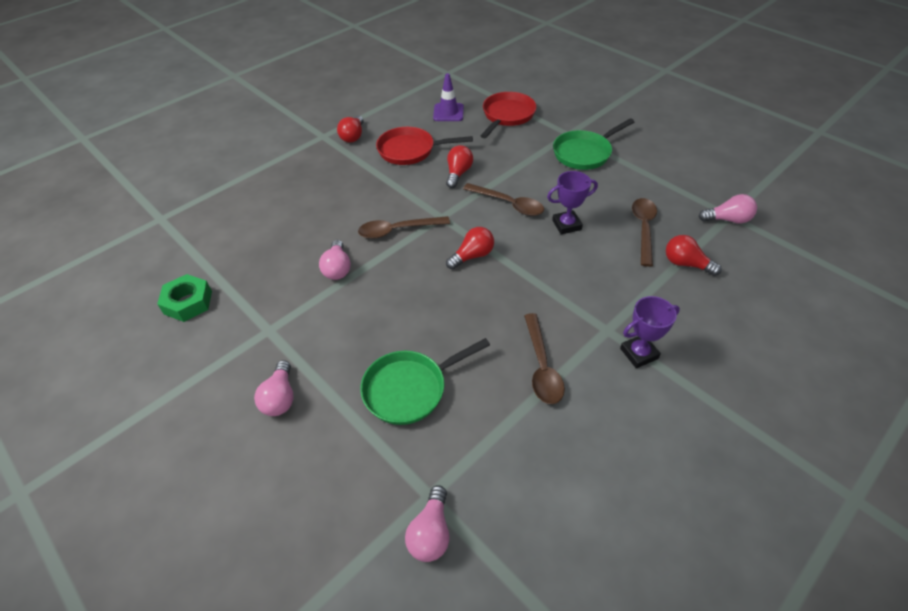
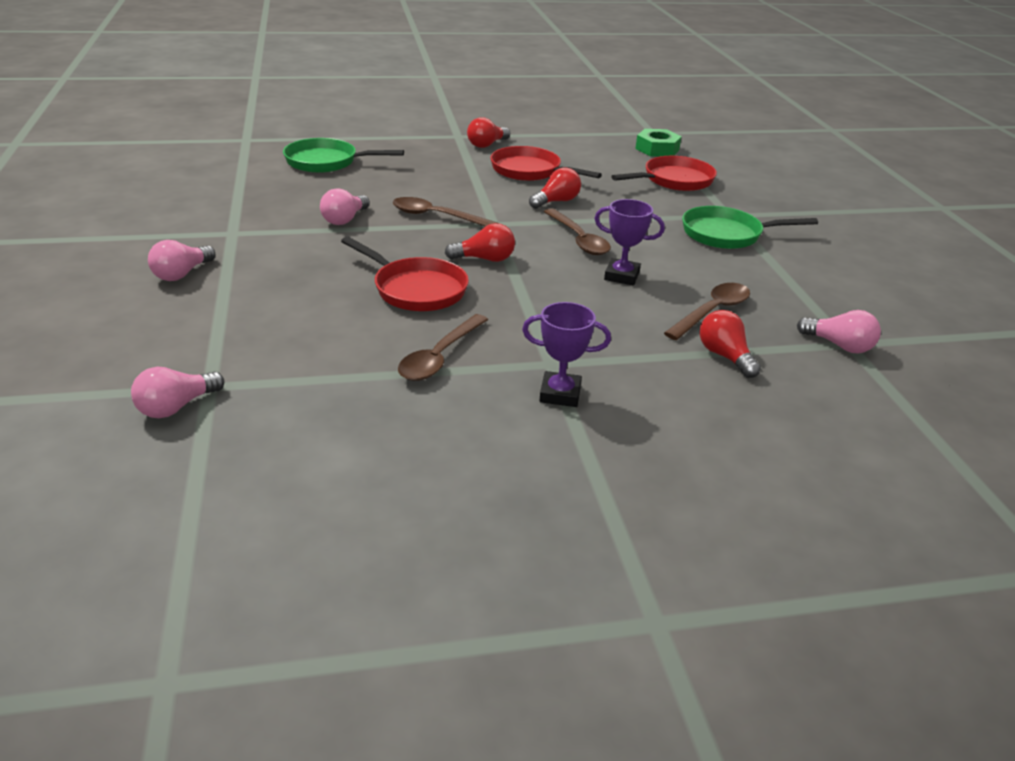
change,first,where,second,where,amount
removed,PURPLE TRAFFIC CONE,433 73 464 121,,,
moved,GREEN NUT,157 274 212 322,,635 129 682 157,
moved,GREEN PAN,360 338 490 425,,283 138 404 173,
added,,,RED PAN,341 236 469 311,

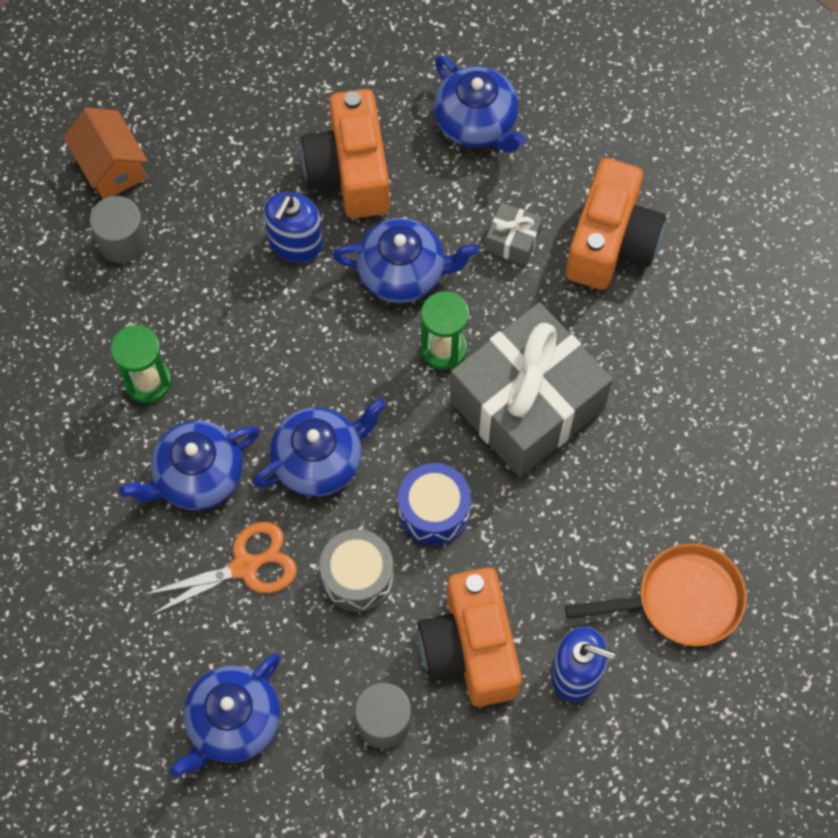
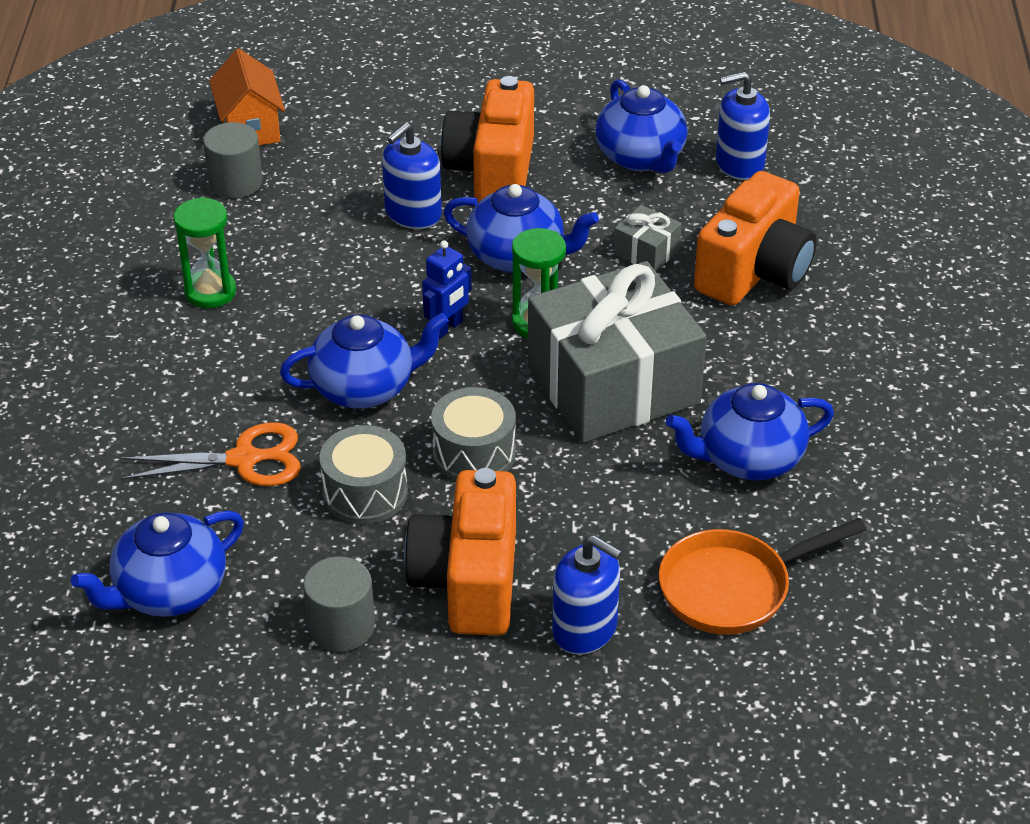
change,first,where,second,where,amount
moved,BLUE TEAPOT,119 420 259 510,,666 383 834 480,
recoloured,BLUE DRUM,398 463 471 545,GREY DRUM,431 387 516 481,
turned,ORANGE PAN,565 543 747 646,,659 518 867 635,150 degrees clockwise
added,,,BLUE SOAP DISPENSER,716 72 770 180,
added,,,BLUE ROBOT,422 240 472 339,

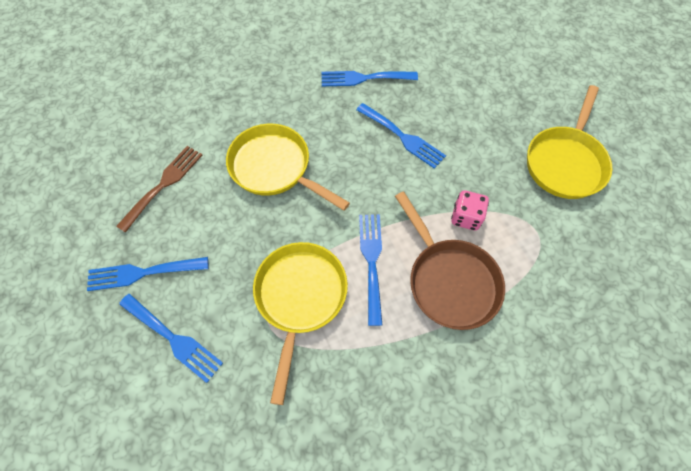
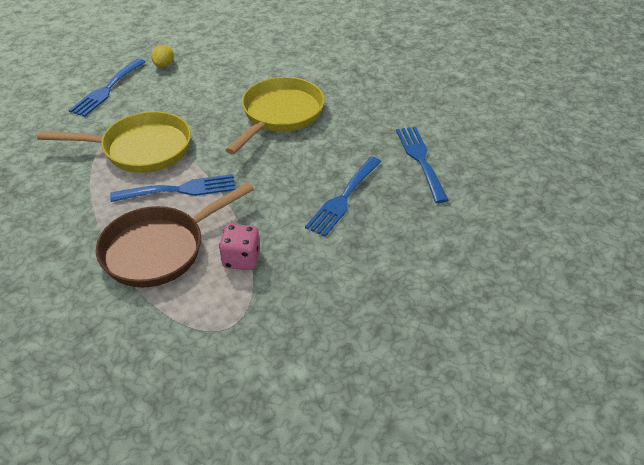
change,first,where,second,where,amount
removed,YELLOW PAN,527 85 613 199,,,
removed,BROWN FORK,116 146 202 233,,,
replaced,BLUE FORK,87 257 208 291,YELLOW LEMON,151 45 174 68,

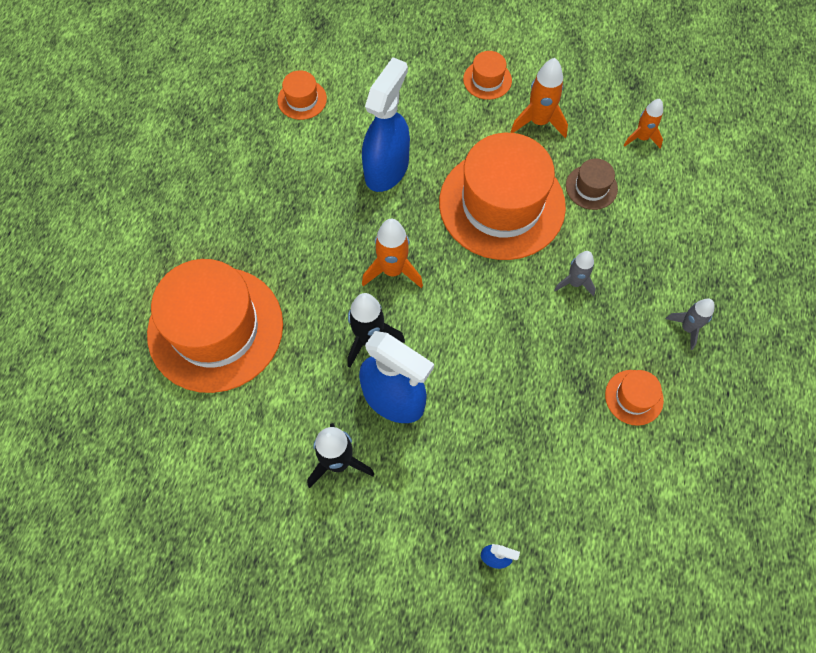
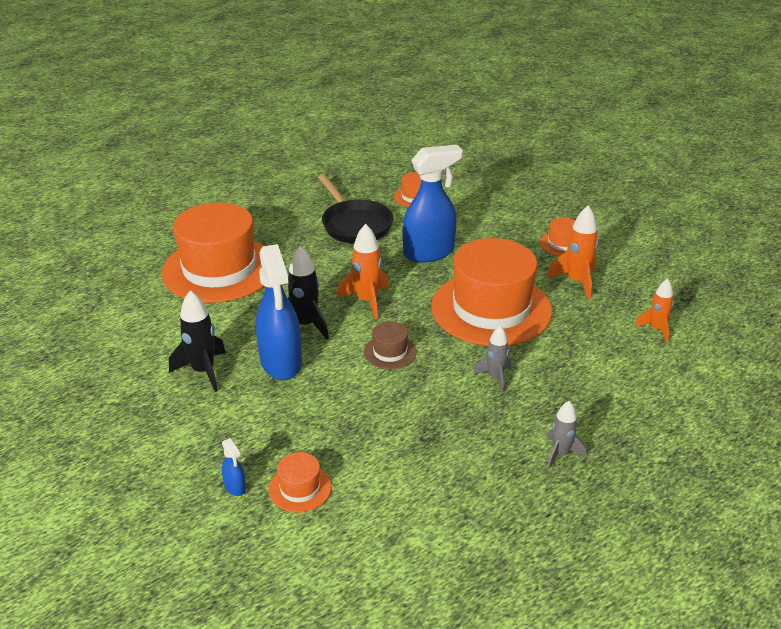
change,first,where,second,where,amount
moved,BROWN HAT,566 159 618 210,,364 321 417 369,
moved,ORANGE HAT,605 370 664 426,,269 452 332 512,
added,,,BLACK PAN,318 174 393 243,

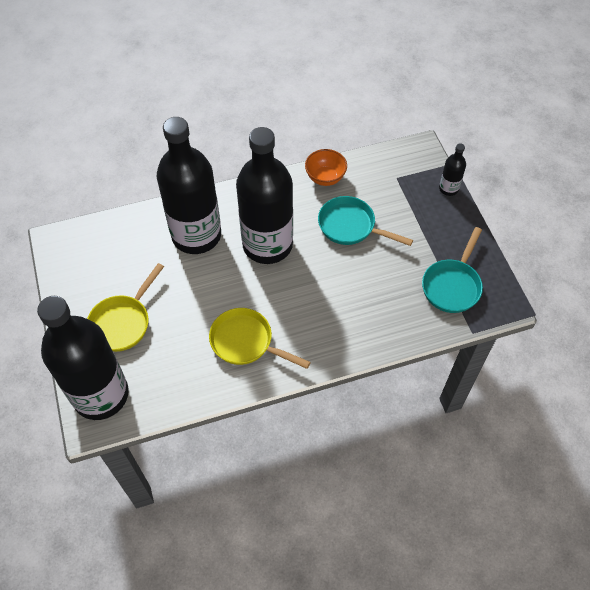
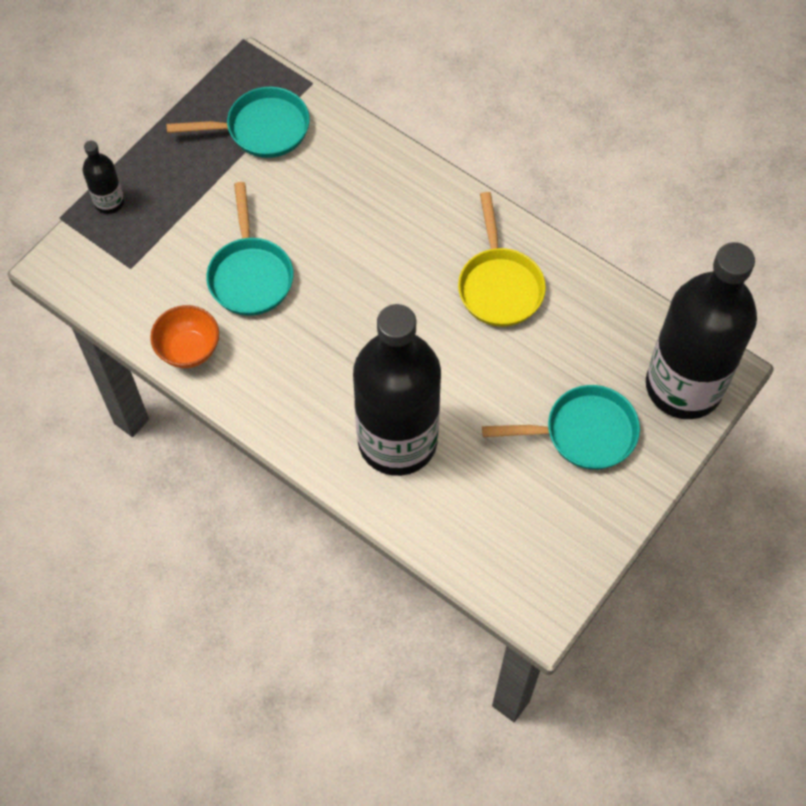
change,first,where,second,where,amount
removed,BLACK BOTTLE,236 127 293 264,,,
recoloured,YELLOW PAN,87 263 164 352,TURQUOISE PAN,482 385 640 470,

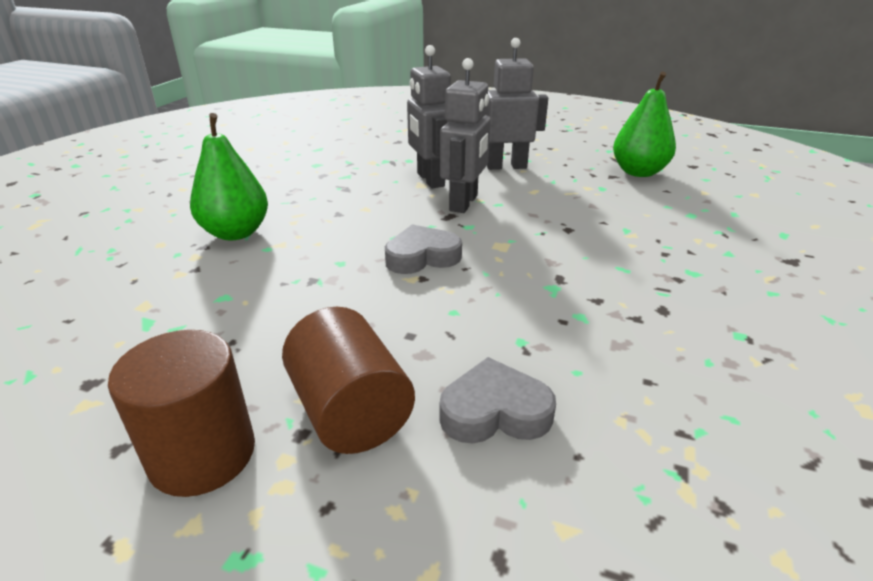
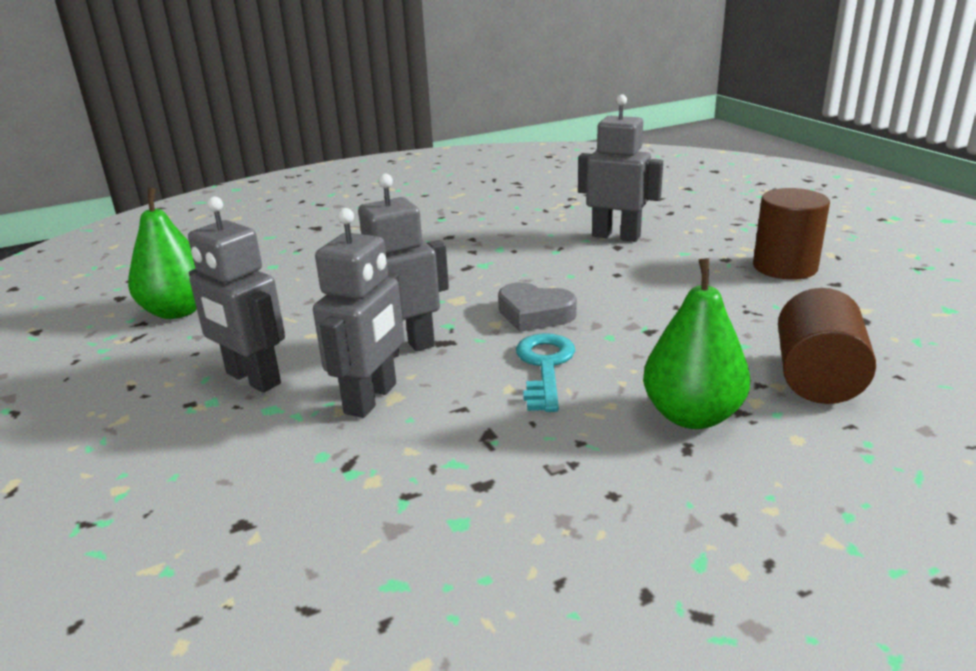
change,first,where,second,where,amount
moved,BROWN CYLINDER,282 307 415 454,,778 288 876 404,
replaced,GREY HEART,439 357 556 444,GREY ROBOT,578 94 663 242,
added,,,TURQUOISE KEY,516 333 575 412,

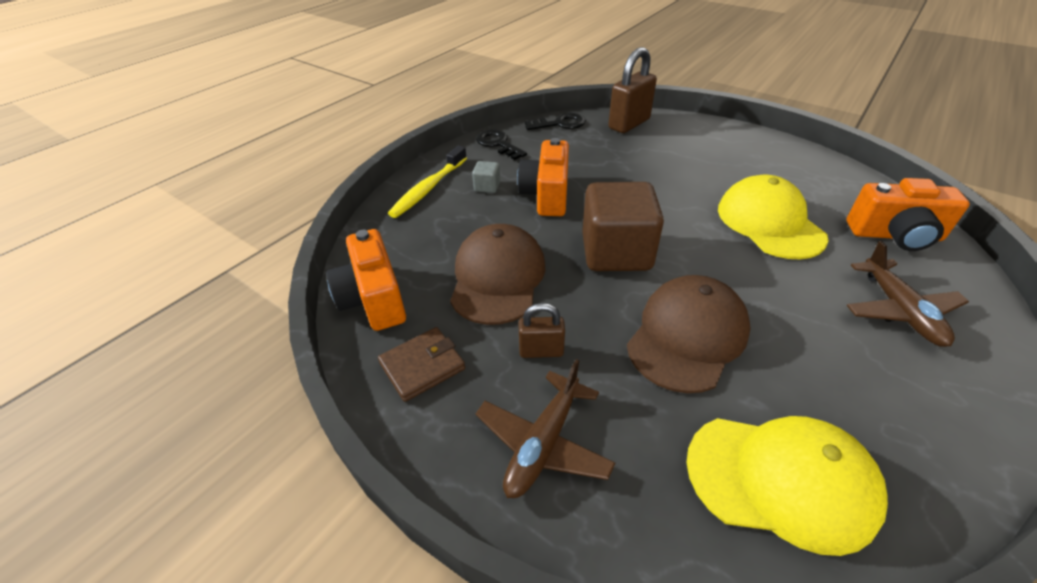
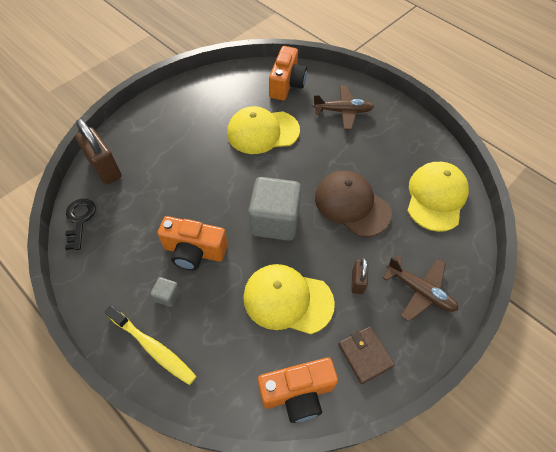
change,first,where,second,where,amount
removed,BLACK KEY,476 129 527 160,,,
recoloured,BROWN CUBE,582 182 664 271,GREY CUBE,248 177 301 241,
recoloured,BROWN CAP,450 224 545 325,YELLOW CAP,243 264 335 334,

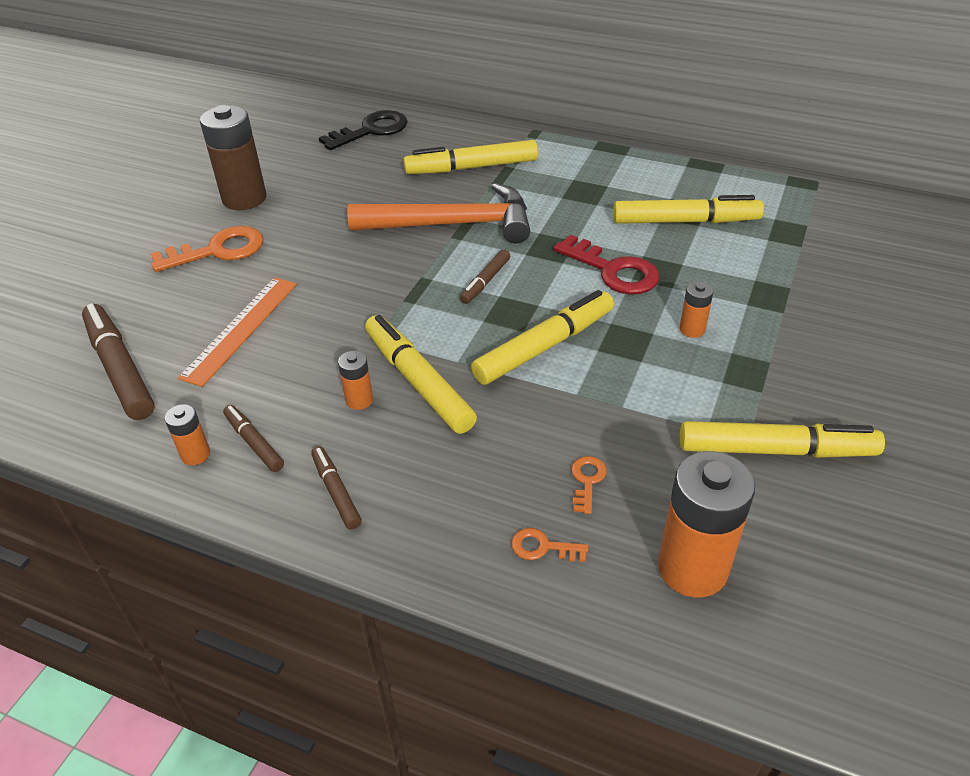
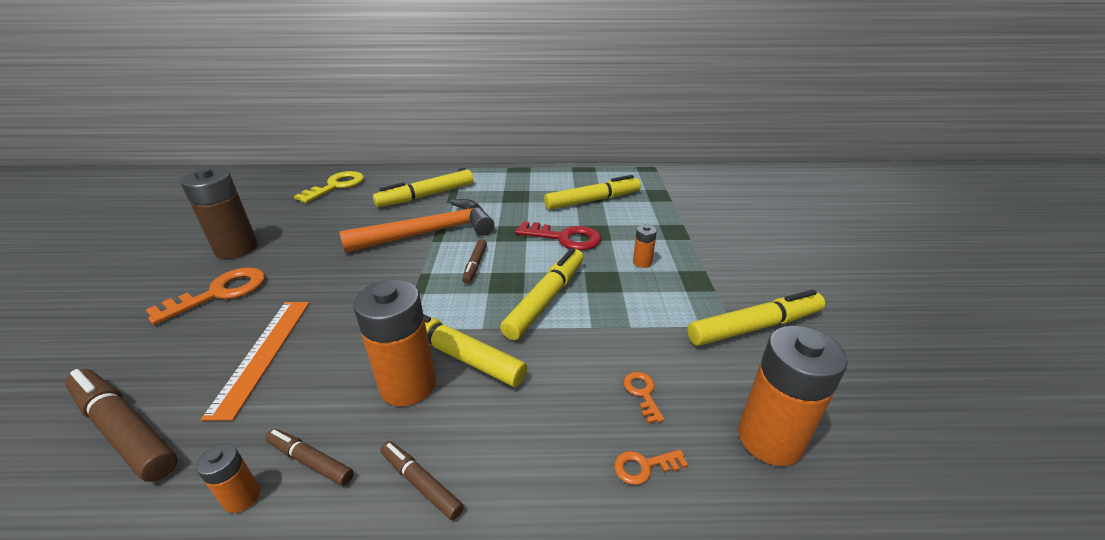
change,first,where,second,where,amount
recoloured,BLACK KEY,319 110 408 150,YELLOW KEY,294 171 364 203,
resized,ORANGE BATTERY,338 351 373 410,,353 280 436 406,x2.10

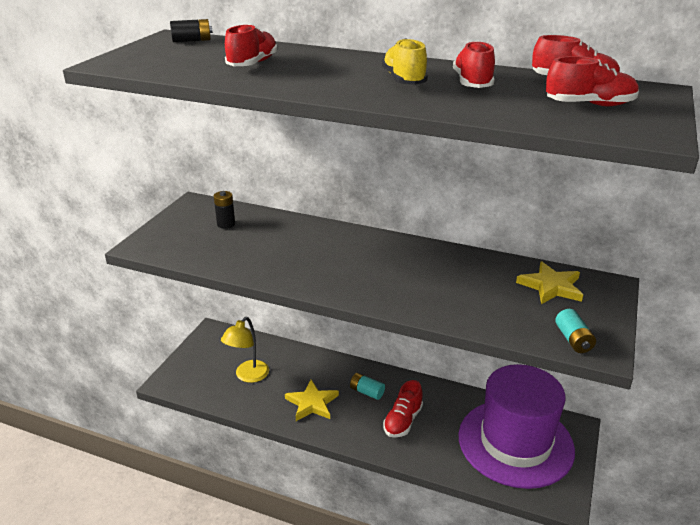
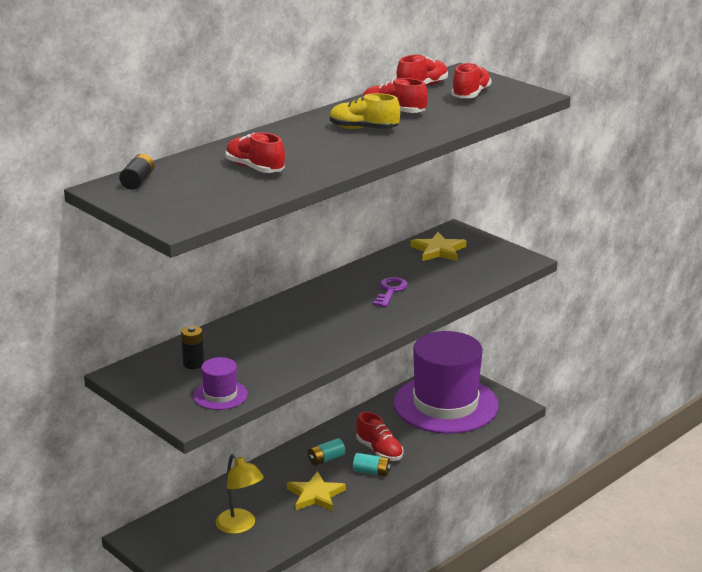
change,first,where,second,where,amount
moved,TURQUOISE BATTERY,555 309 596 353,,353 453 391 476,
added,,,PURPLE KEY,373 277 408 307,
added,,,PURPLE HAT,193 357 248 410,

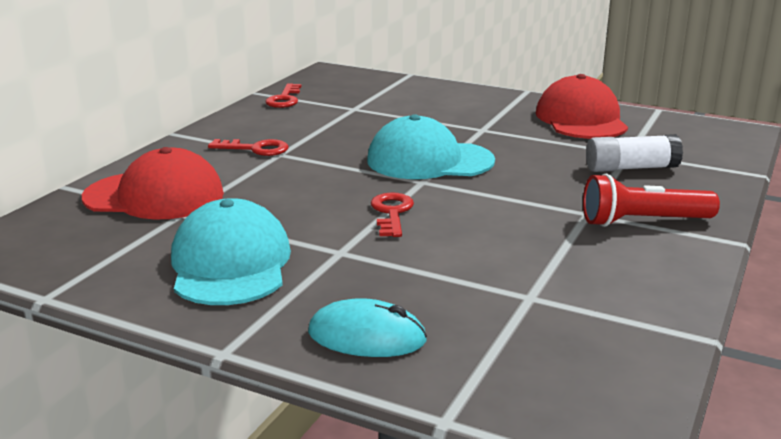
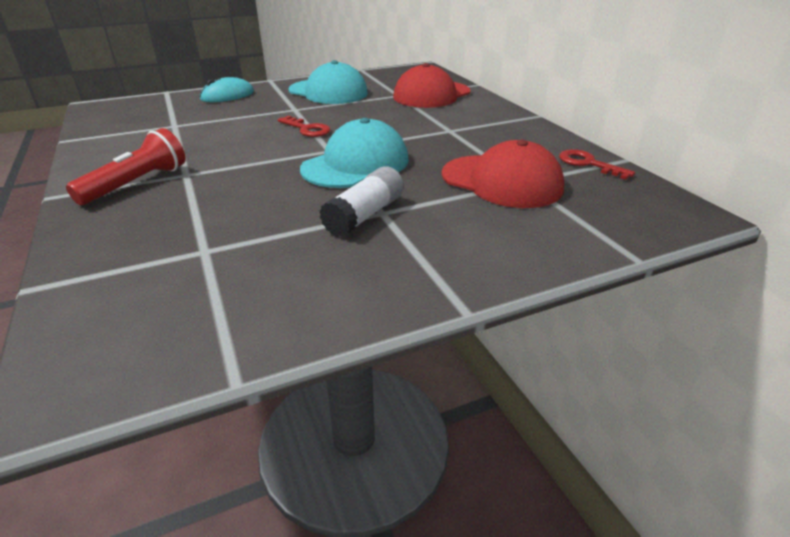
change,first,where,second,where,amount
moved,RED CAP,536 74 628 139,,442 140 564 208,
moved,WHITE GLUE STICK,586 134 683 172,,320 166 404 237,
removed,RED KEY,208 139 288 156,,,

